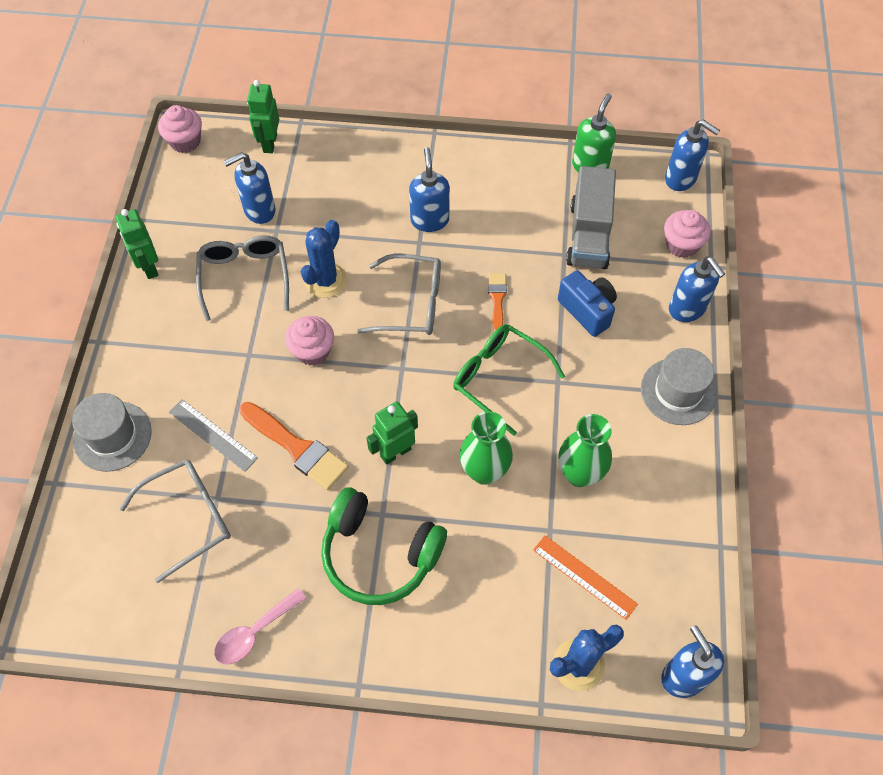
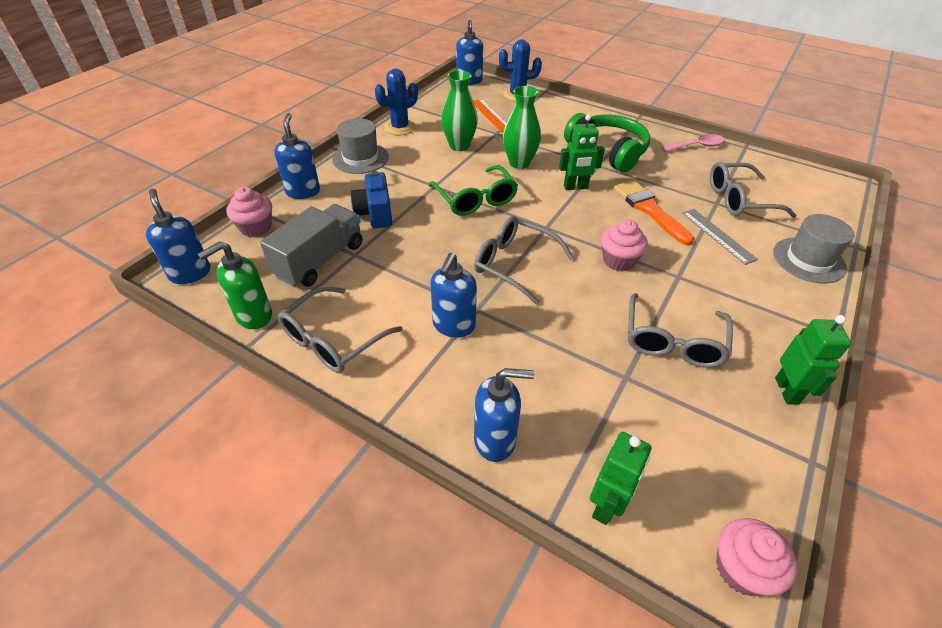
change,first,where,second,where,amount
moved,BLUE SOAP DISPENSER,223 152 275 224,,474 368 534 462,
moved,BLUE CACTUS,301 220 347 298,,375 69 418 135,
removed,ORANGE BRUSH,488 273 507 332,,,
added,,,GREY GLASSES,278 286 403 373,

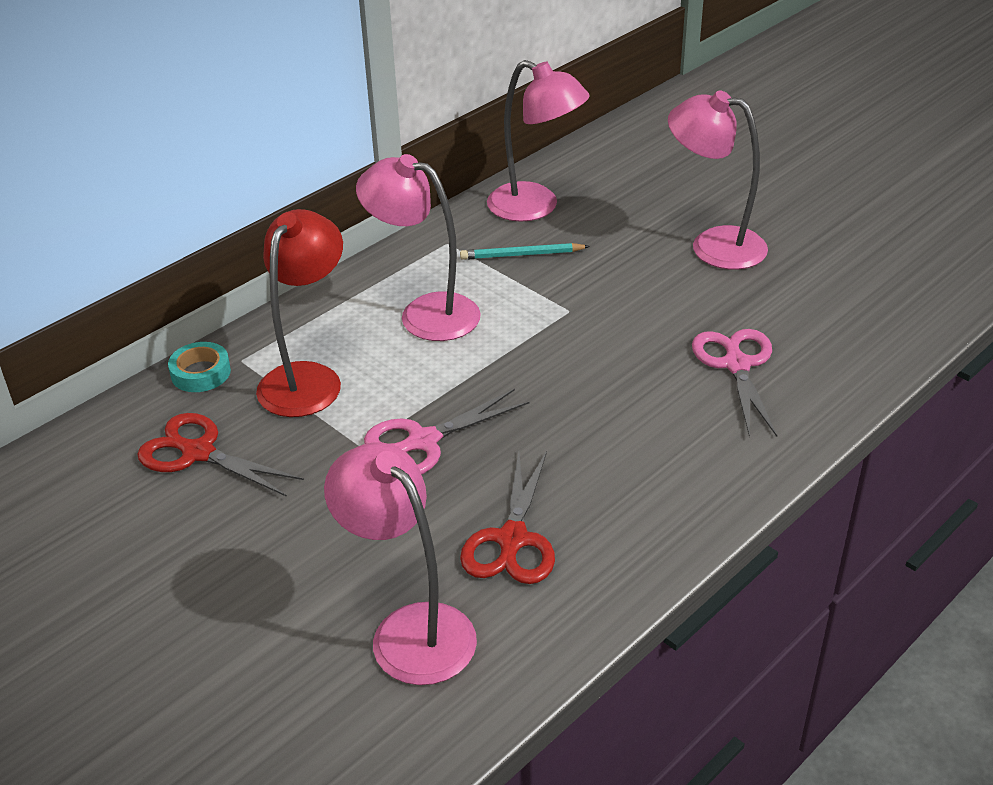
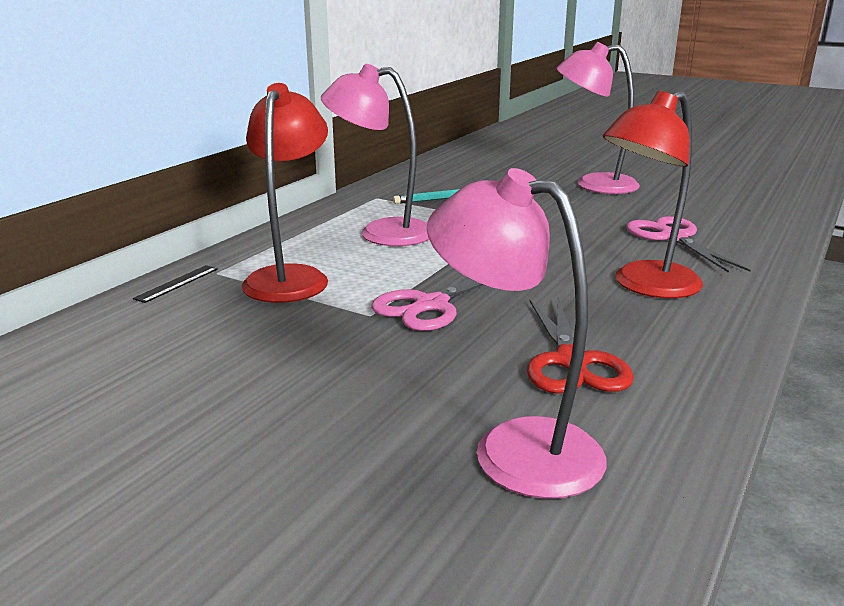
change,first,where,second,where,amount
removed,PINK LAMP,487 60 590 222,,,
replaced,TURQUOISE TAPE,168 342 231 392,BLACK RULER,133 265 218 303,
removed,RED SCISSORS,137 413 304 497,,,
added,,,RED LAMP,602 91 703 298,

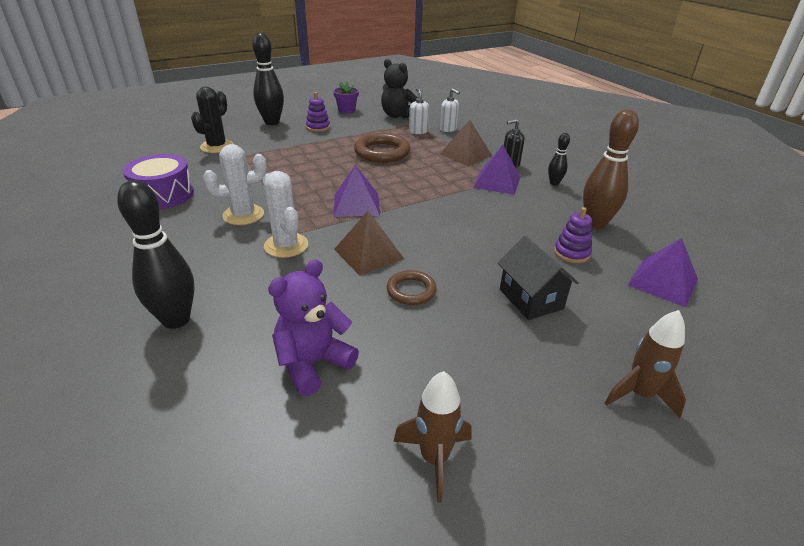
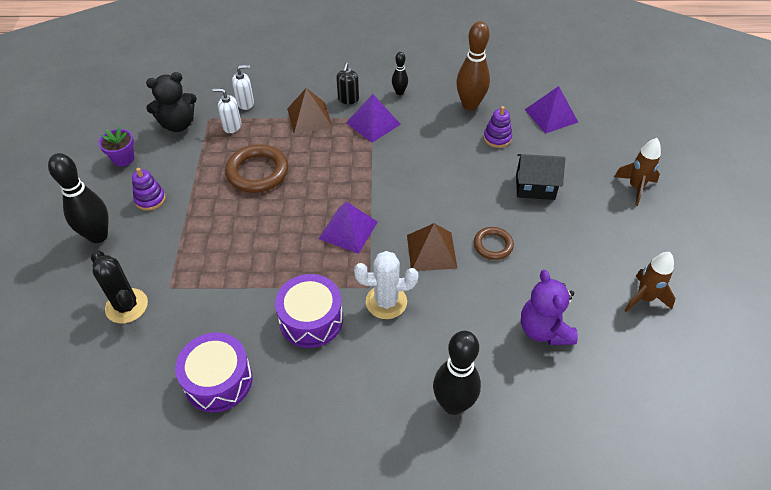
change,first,where,second,where,amount
replaced,WHITE CACTUS,203 144 267 225,PURPLE DRUM,275 274 343 348,

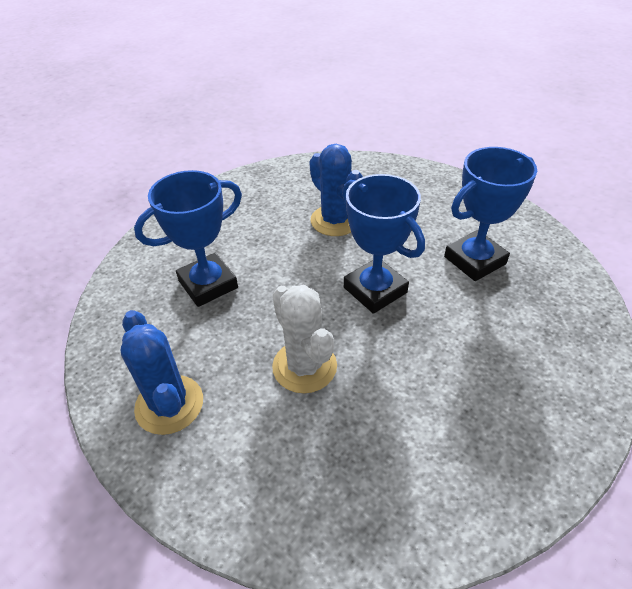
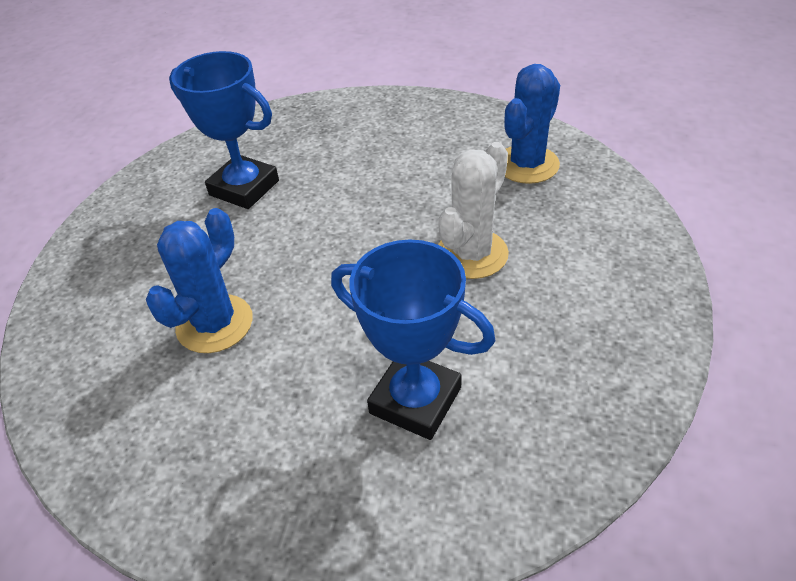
change,first,where,second,where,amount
removed,BLUE TROPHY,342 174 425 314,,,
moved,BLUE CACTUS,120 310 203 435,,504 64 560 184,

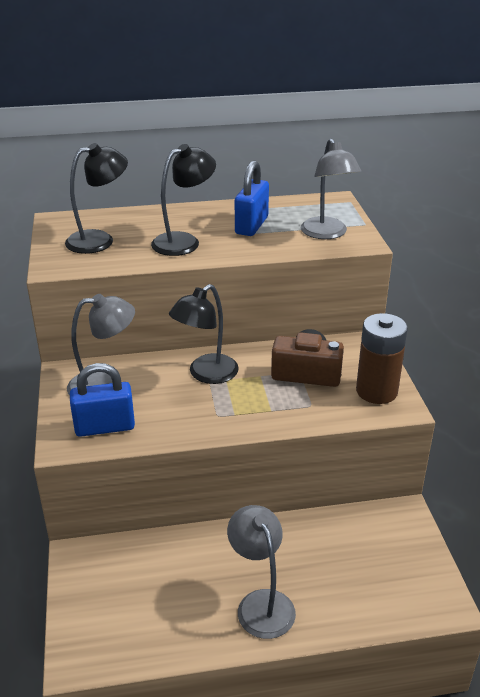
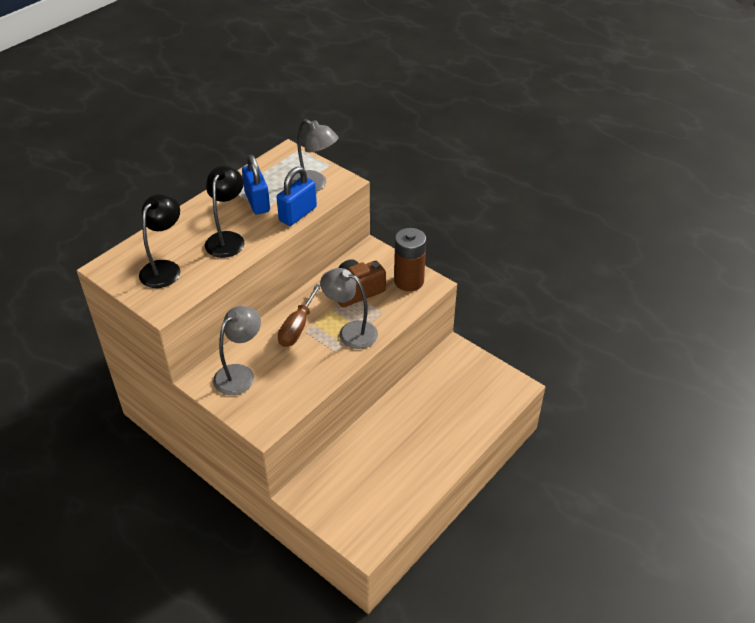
change,first,where,second,where,amount
replaced,BLACK LAMP,169 284 239 384,BROWN SCREWDRIVER,278 284 321 347,
moved,BLUE PADLOCK,70 363 135 437,,276 167 317 226,
moved,GREY LAMP,227 505 296 639,,320 268 378 349,

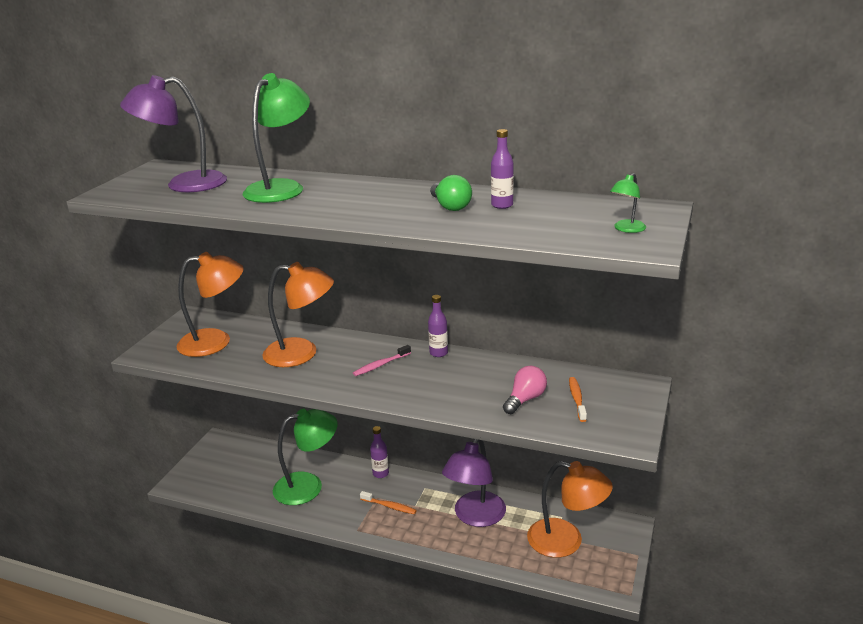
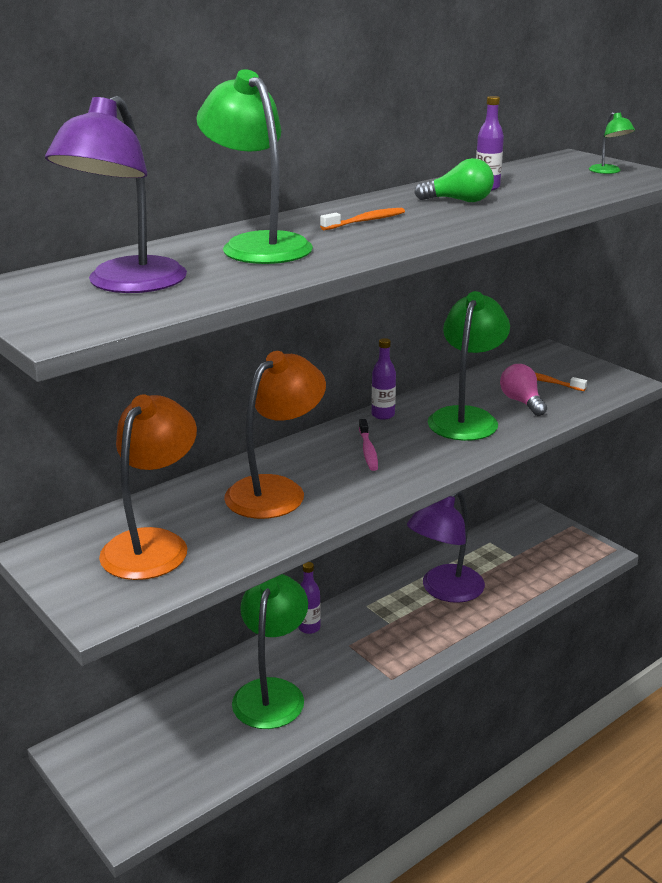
change,first,where,second,where,amount
turned,PURPLE LAMP,442 439 506 527,,407 491 485 603,75 degrees clockwise
removed,ORANGE LAMP,527 461 613 558,,,
moved,ORANGE TOOTHBRUSH,360 491 417 514,,320 208 405 230,
added,,,GREEN LAMP,428 291 510 441,

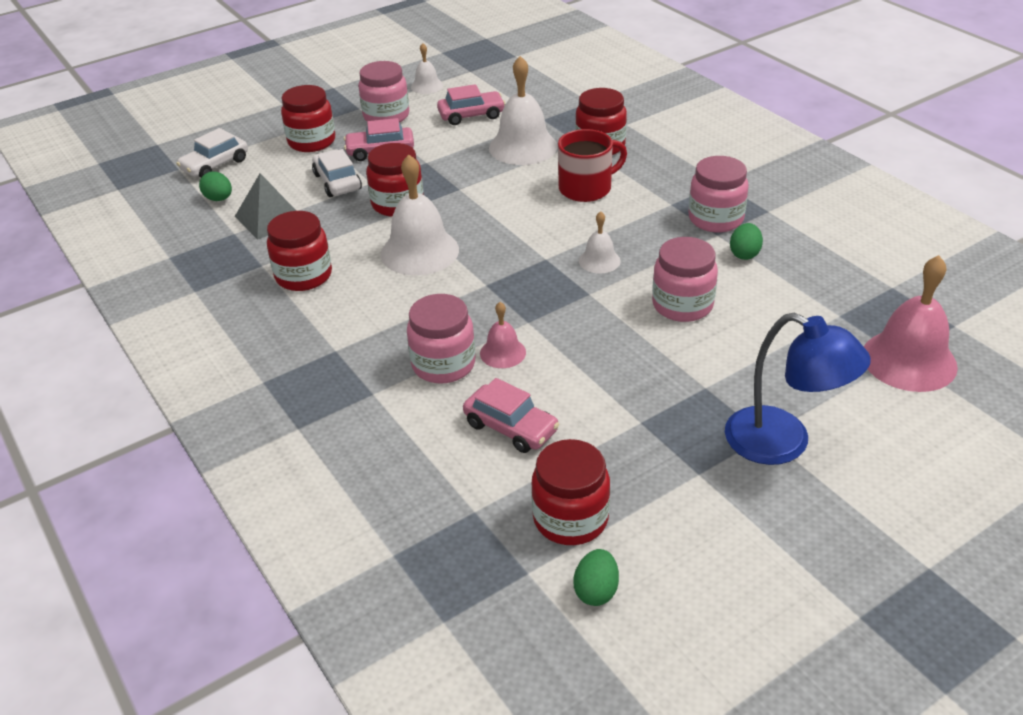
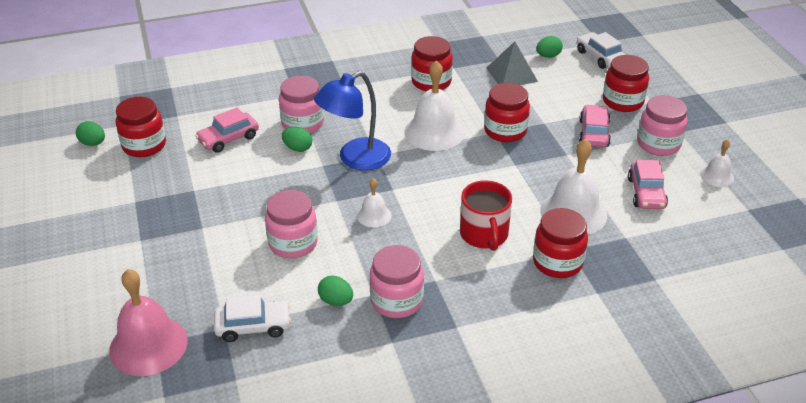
change,first,where,second,where,amount
moved,WHITE CAR,312 149 362 197,,214 295 291 342,
replaced,PINK BELL,480 302 526 368,GREEN EGG,282 127 312 152,
moved,BLUE LAMP,725 313 871 465,,314 71 391 170,

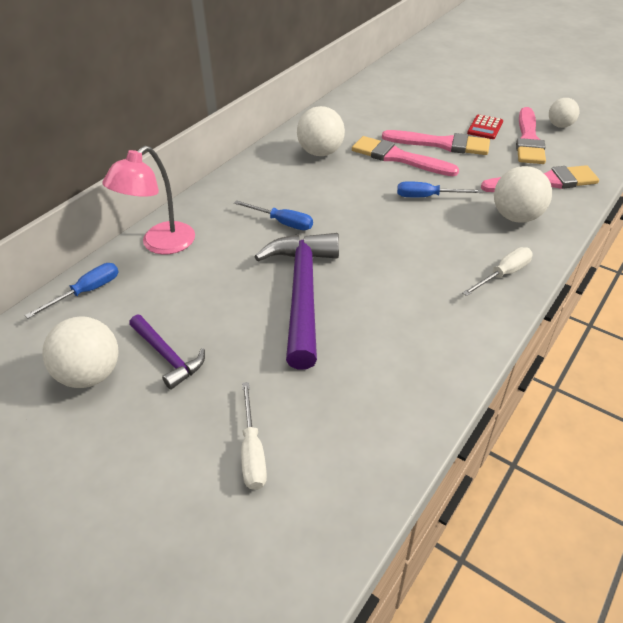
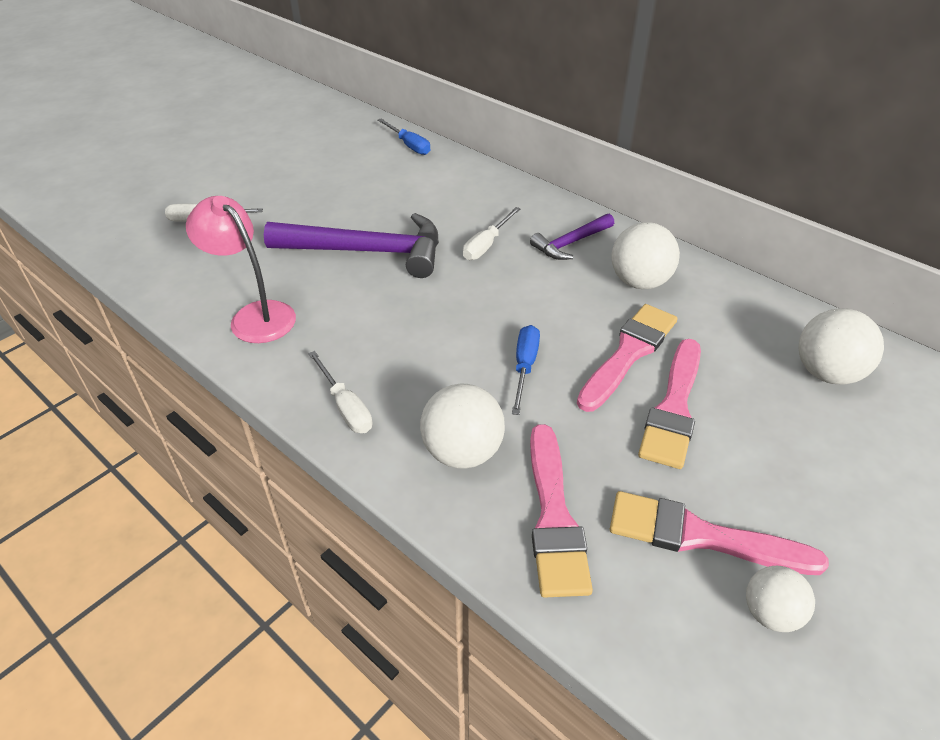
change,first,where,second,where,amount
removed,RED CALCULATOR,467 115 503 139,,,
moved,PINK LAMP,102 146 195 255,,186 196 296 343,
recoloured,BLUE SCREWDRIVER,234 200 313 230,WHITE SCREWDRIVER,463 207 521 260,
moved,PURPLE HAMMER,129 315 205 390,,530 214 614 260,
moved,WHITE BALL,42 317 119 388,,799 308 884 385,

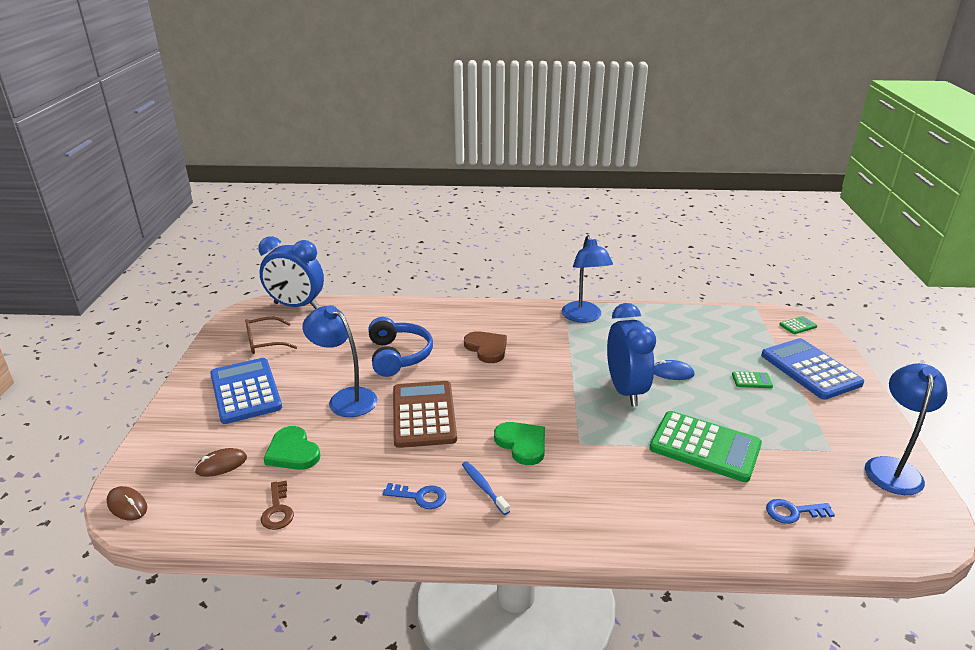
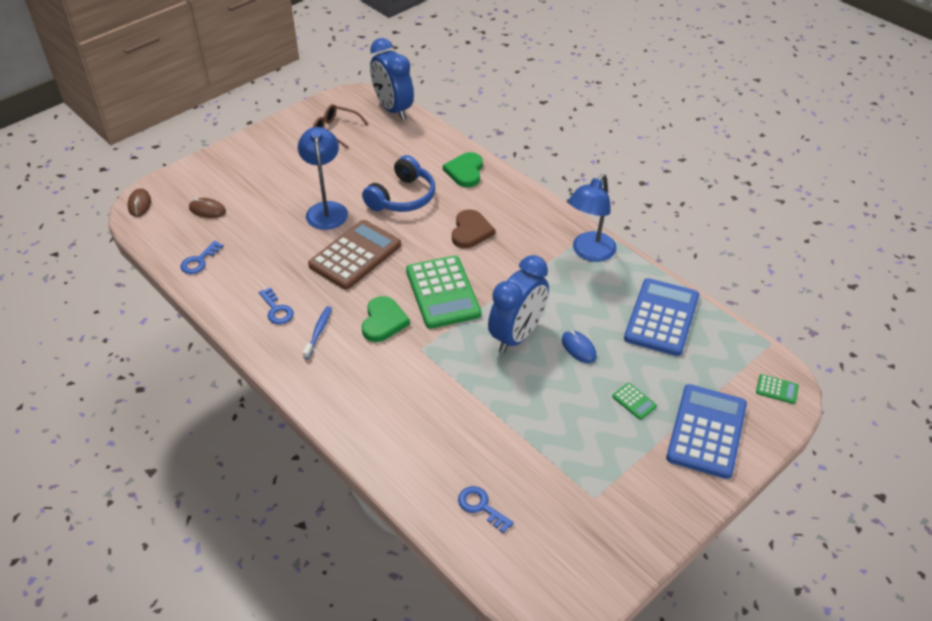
change,first,where,second,where,amount
moved,BLUE CALCULATOR,210 358 282 424,,624 278 699 356,
removed,BLUE LAMP,865 363 948 495,,,
moved,GREEN CALCULATOR,649 411 762 482,,406 255 481 329,
moved,GREEN HEART,263 426 321 470,,443 152 483 187,
recoloured,BROWN KEY,261 481 294 530,BLUE KEY,181 241 224 274,

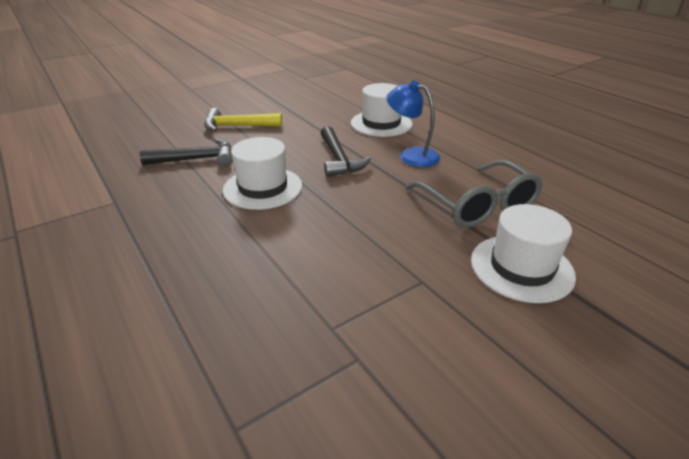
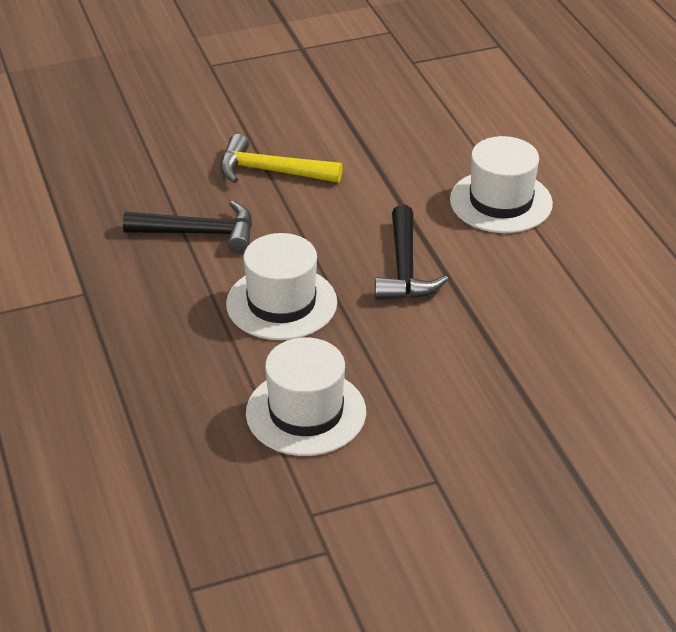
change,first,where,second,where,amount
removed,BLUE LAMP,387 81 440 167,,,
removed,GREY GLASSES,406 160 543 228,,,
moved,WHITE HAT,471 204 576 303,,246 338 366 456,

